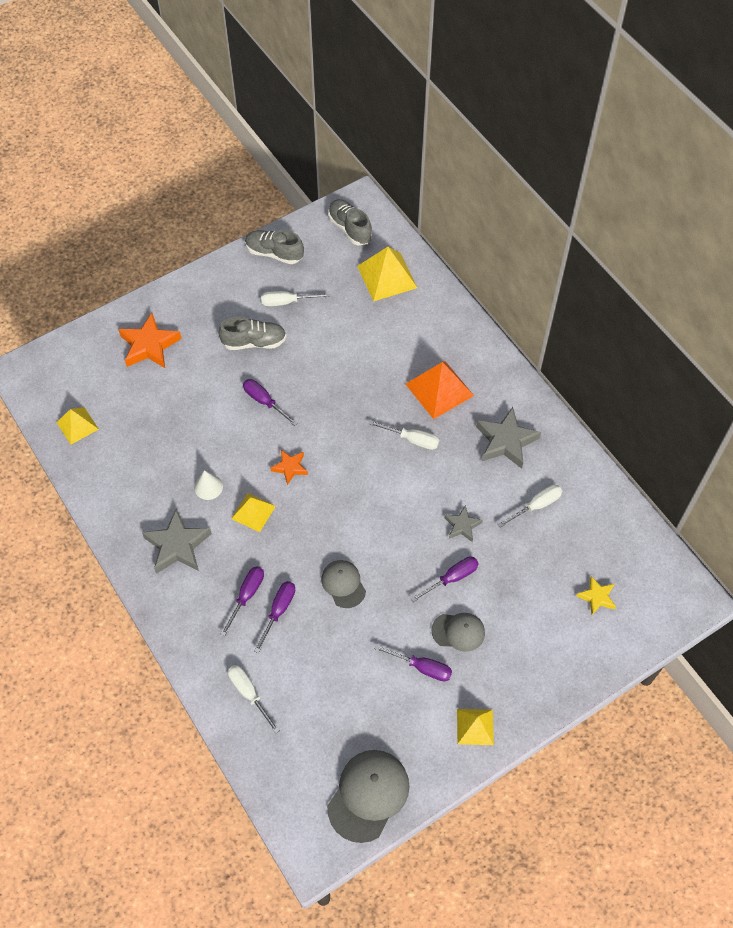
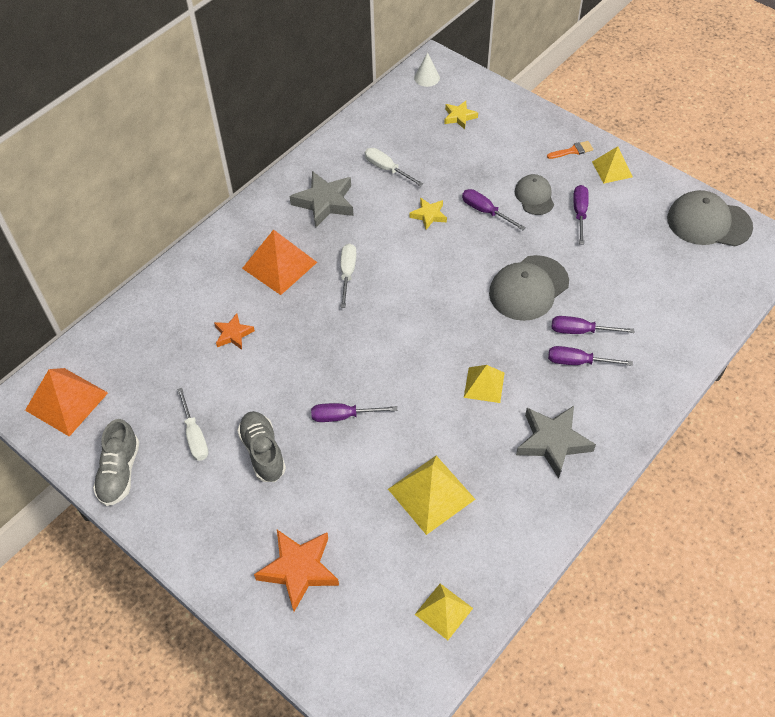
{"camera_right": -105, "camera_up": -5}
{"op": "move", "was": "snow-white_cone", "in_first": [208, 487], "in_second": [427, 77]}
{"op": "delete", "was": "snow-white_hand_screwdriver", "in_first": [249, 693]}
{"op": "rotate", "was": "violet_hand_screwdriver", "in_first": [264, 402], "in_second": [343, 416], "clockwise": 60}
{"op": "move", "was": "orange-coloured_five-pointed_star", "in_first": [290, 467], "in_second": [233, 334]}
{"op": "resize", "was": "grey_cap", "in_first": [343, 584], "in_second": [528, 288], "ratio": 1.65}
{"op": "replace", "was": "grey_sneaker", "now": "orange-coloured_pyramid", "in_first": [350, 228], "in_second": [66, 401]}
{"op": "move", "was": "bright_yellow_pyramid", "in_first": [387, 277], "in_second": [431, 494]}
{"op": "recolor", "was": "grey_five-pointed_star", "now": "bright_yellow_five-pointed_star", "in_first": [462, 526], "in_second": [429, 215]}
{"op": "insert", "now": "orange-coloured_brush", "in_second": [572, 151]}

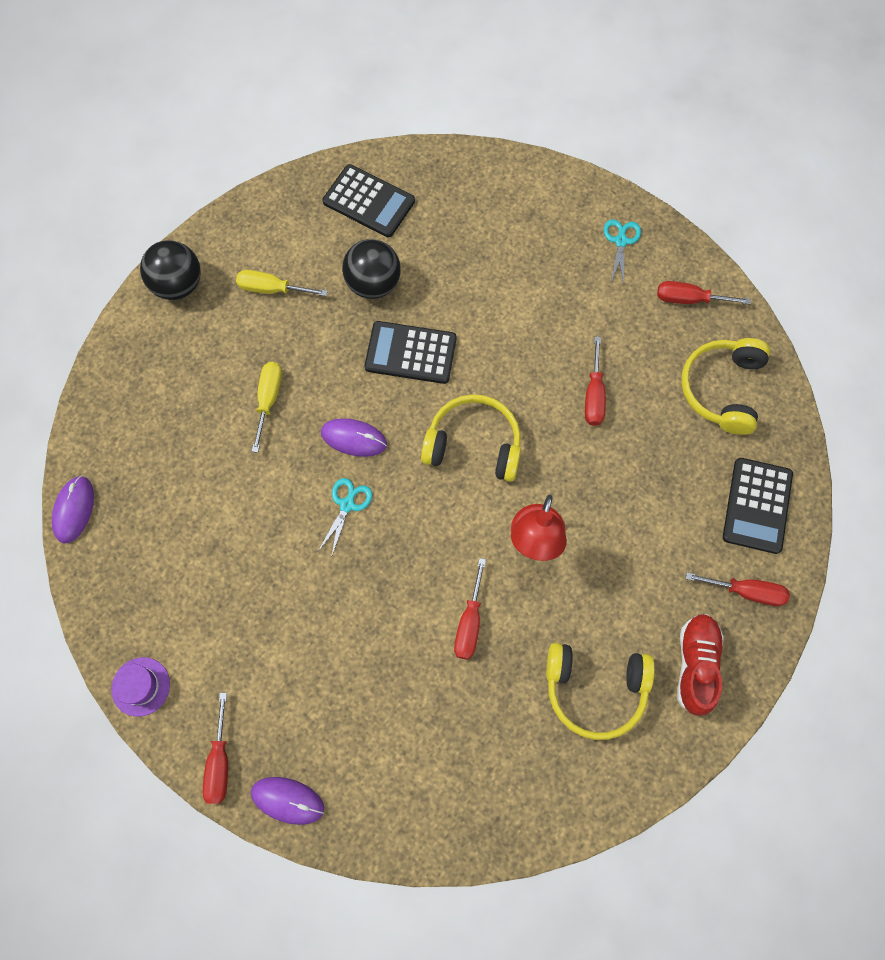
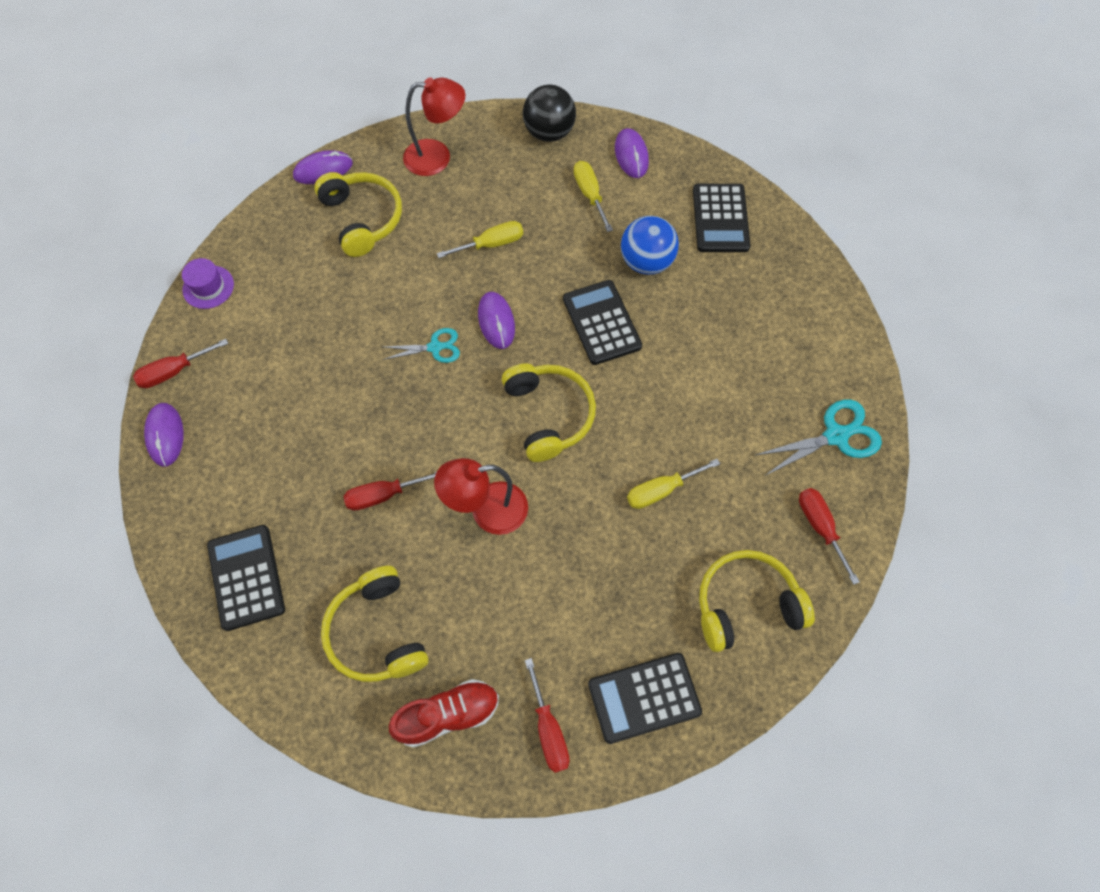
{"camera_right": 60, "camera_up": -5}
{"op": "recolor", "was": "ebony_sphere", "now": "cobalt_sphere", "in_first": [373, 283], "in_second": [646, 262]}
{"op": "recolor", "was": "red_hand_screwdriver", "now": "bright_yellow_hand_screwdriver", "in_first": [594, 395], "in_second": [661, 490]}
{"op": "resize", "was": "aqua_pair_of_scissors", "in_first": [621, 241], "in_second": [835, 436], "ratio": 1.57}
{"op": "insert", "now": "ebony_adding_machine", "in_second": [246, 577]}
{"op": "insert", "now": "bright_yellow_headset", "in_second": [362, 219]}
{"op": "insert", "now": "red_reading_lamp", "in_second": [437, 157]}
{"op": "insert", "now": "violet_mouse", "in_second": [631, 155]}

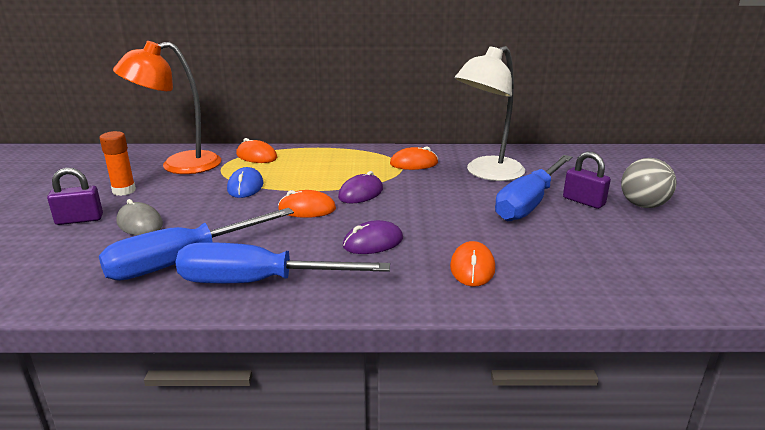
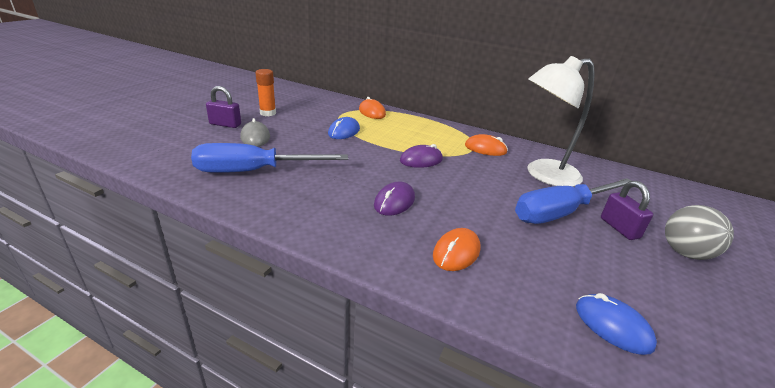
{"camera_right": 25, "camera_up": 5}
{"op": "delete", "was": "orange-coloured_reading_lamp", "in_first": [179, 165]}
{"op": "delete", "was": "cobalt_hand_screwdriver", "in_first": [259, 282]}
{"op": "delete", "was": "orange-coloured_mouse", "in_first": [307, 209]}
{"op": "rotate", "was": "violet_mouse", "in_first": [373, 242], "in_second": [394, 202], "clockwise": -60}
{"op": "insert", "now": "cobalt_mouse", "in_second": [612, 326]}

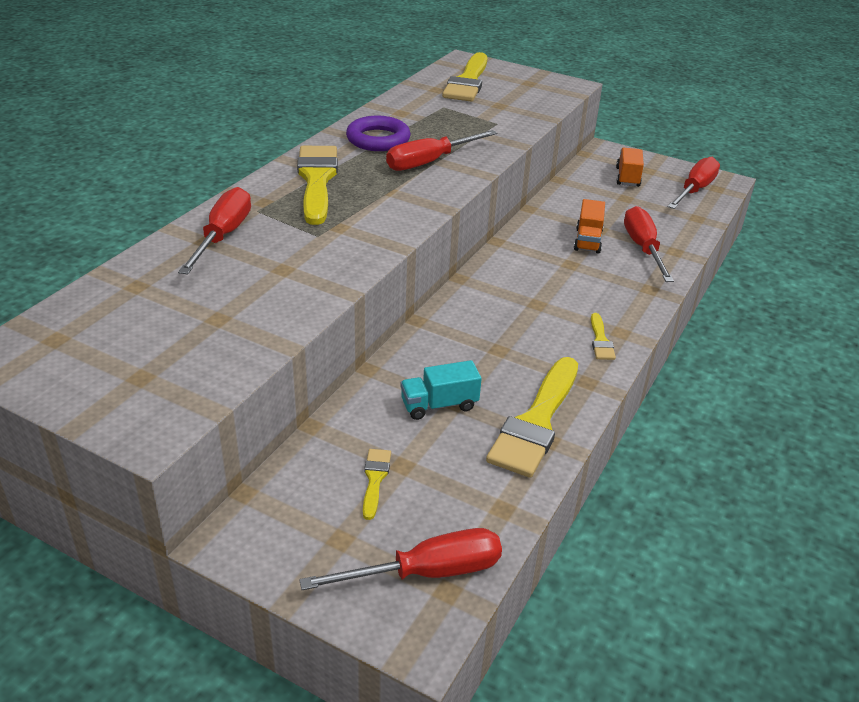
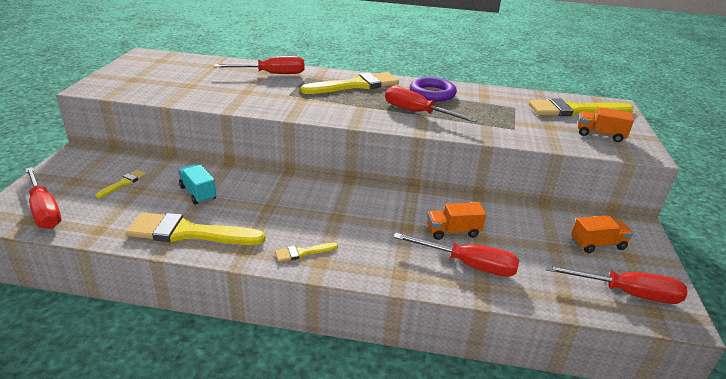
{"camera_right": 70, "camera_up": -5}
{"op": "rotate", "was": "bright_yellow_brush", "in_first": [375, 479], "in_second": [124, 183], "clockwise": -45}
{"op": "rotate", "was": "red_hand_screwdriver", "in_first": [643, 248], "in_second": [468, 264], "clockwise": 45}
{"op": "insert", "now": "orange-coloured_toy_truck", "in_second": [600, 135]}

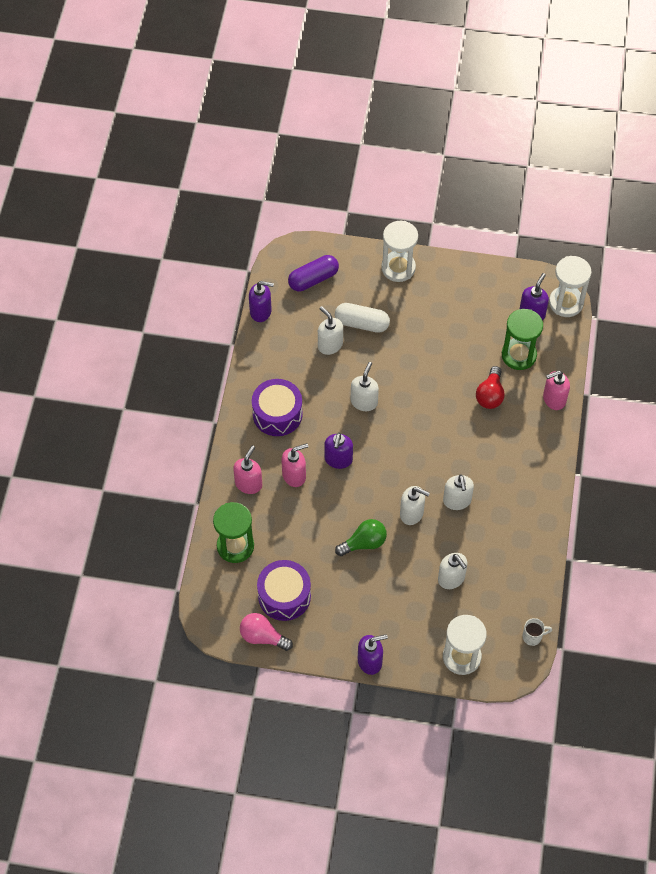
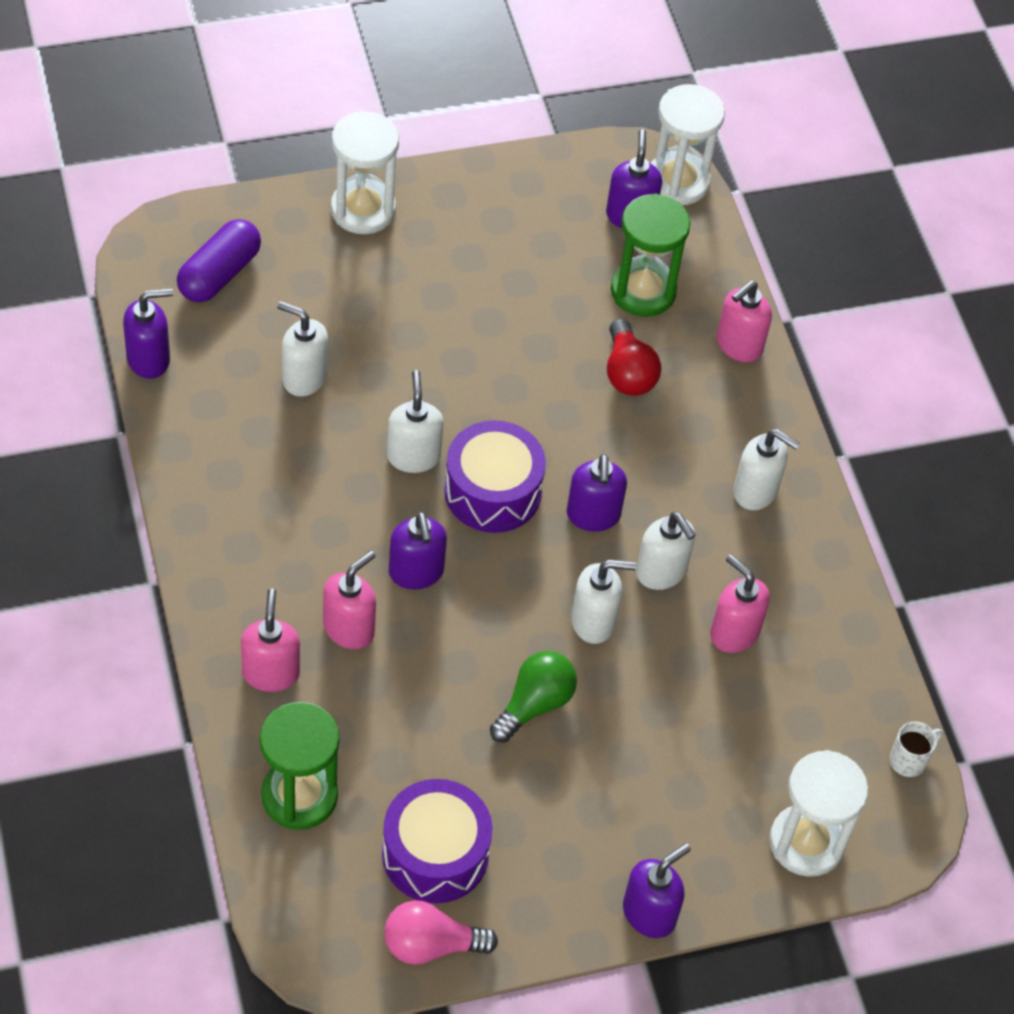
{"camera_right": -30, "camera_up": -5}
{"op": "move", "was": "violet_snare_drum", "in_first": [277, 414], "in_second": [492, 491]}
{"op": "delete", "was": "snow-white_pill_shape", "in_first": [362, 323]}
{"op": "move", "was": "snow-white_soap_pump", "in_first": [451, 578], "in_second": [756, 491]}
{"op": "insert", "now": "violet_soap_pump", "in_second": [593, 515]}
{"op": "insert", "now": "rosy_soap_pump", "in_second": [734, 632]}

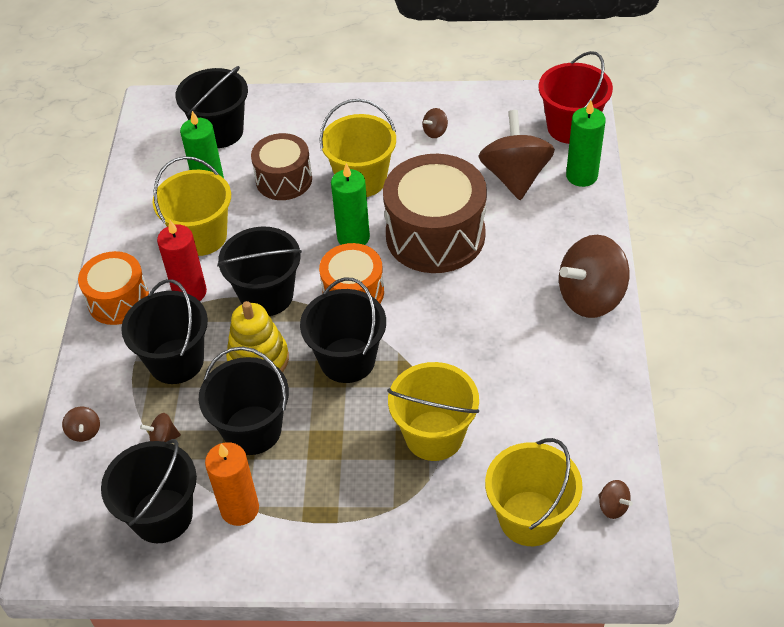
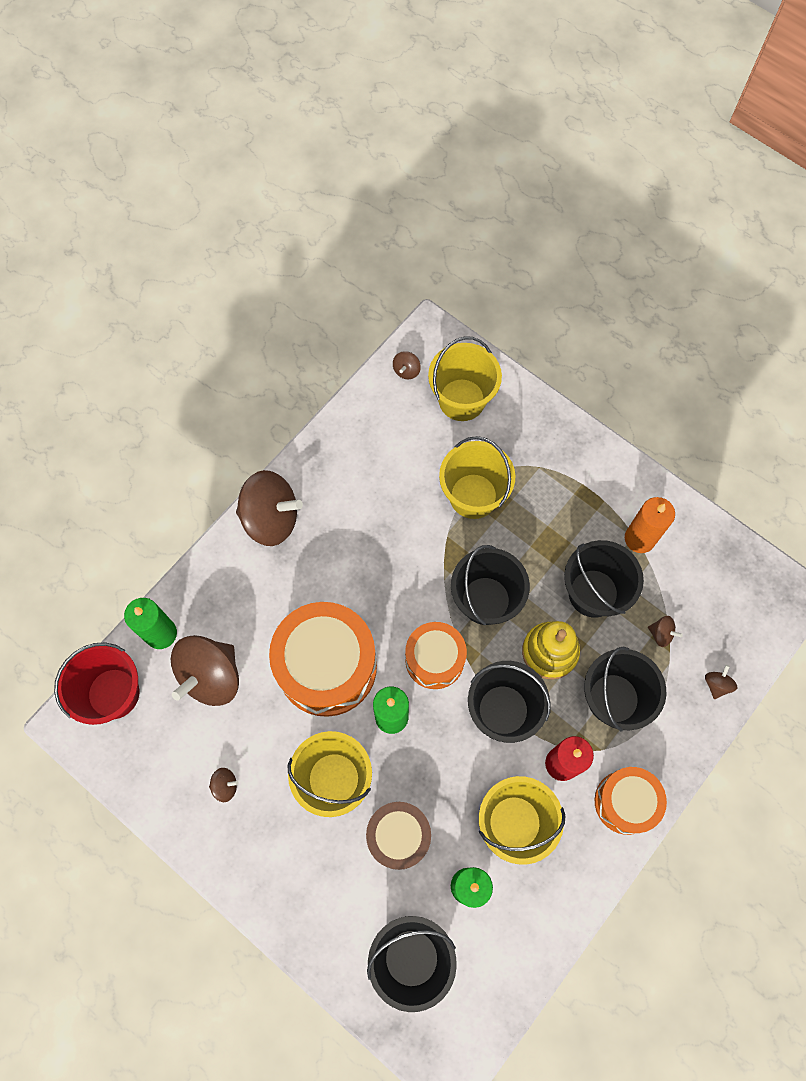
{"camera_right": -145, "camera_up": 20}
{"op": "delete", "was": "ebony_bucket", "in_first": [162, 516]}
{"op": "recolor", "was": "dark_brown_snare_drum", "now": "orange-coloured_snare_drum", "in_first": [435, 235], "in_second": [327, 666]}
{"op": "rotate", "was": "dark_brown_whirligig", "in_first": [613, 507], "in_second": [406, 371], "clockwise": -150}

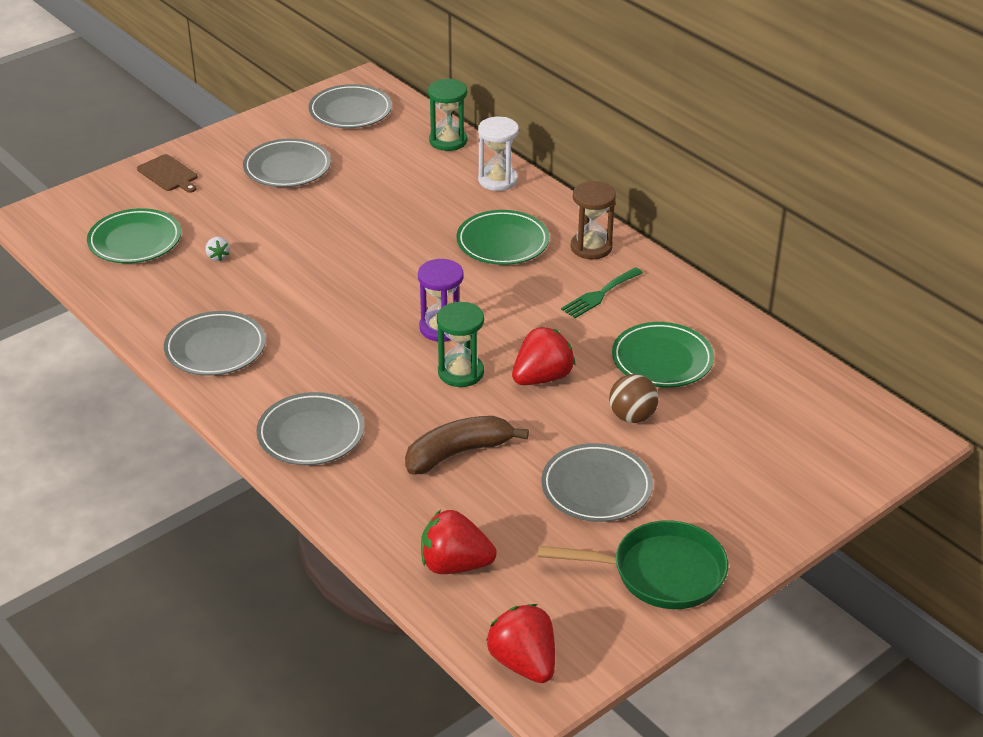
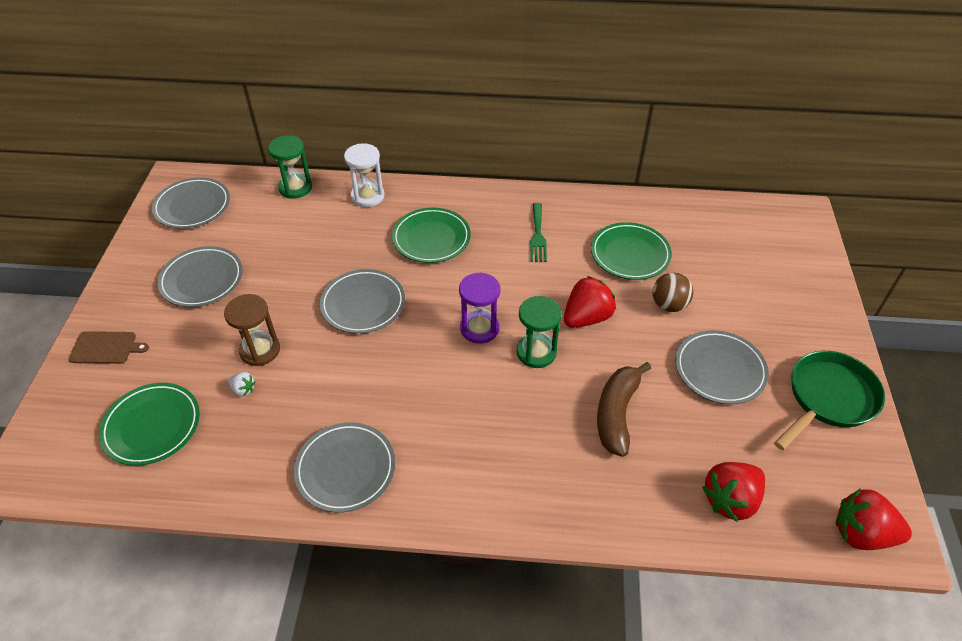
{"camera_right": -45, "camera_up": 10}
{"op": "move", "was": "grey_flat_dish", "in_first": [311, 434], "in_second": [363, 304]}
{"op": "rotate", "was": "red_berry", "in_first": [542, 378], "in_second": [586, 318], "clockwise": 45}
{"op": "move", "was": "dark_brown_sandglass", "in_first": [591, 247], "in_second": [260, 350]}

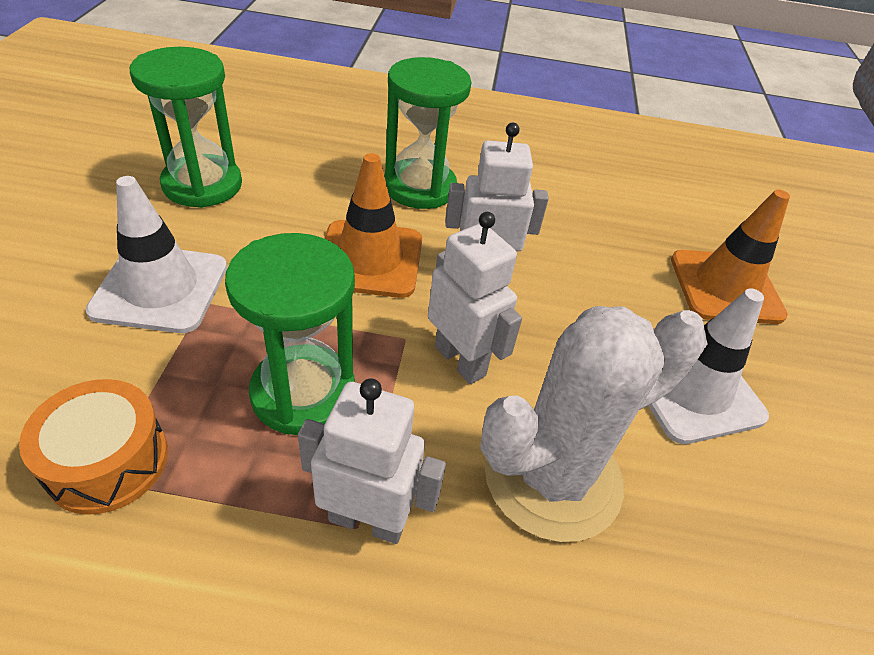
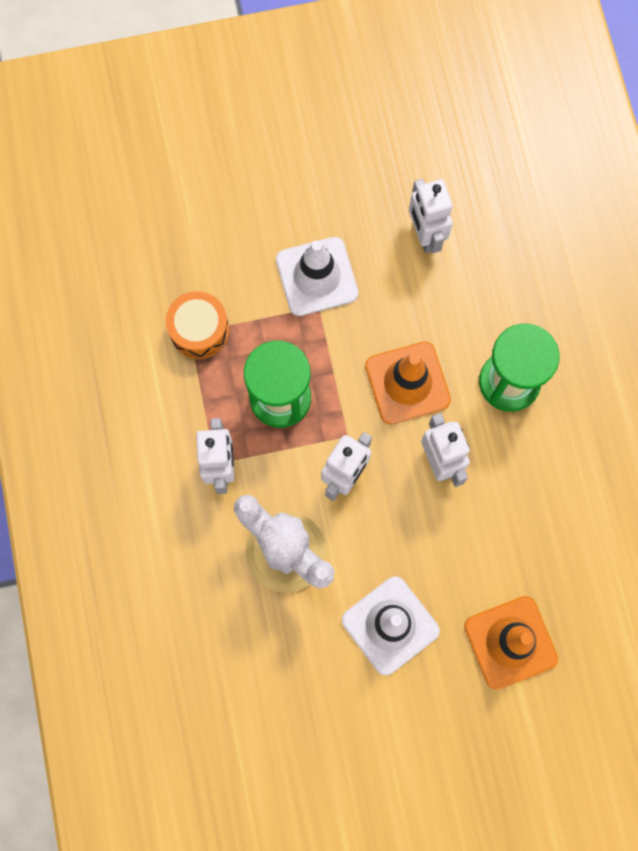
{"camera_right": 75, "camera_up": 30}
{"op": "replace", "was": "green_sandglass", "now": "snow-white_toy_robot", "in_first": [202, 185], "in_second": [425, 235]}

